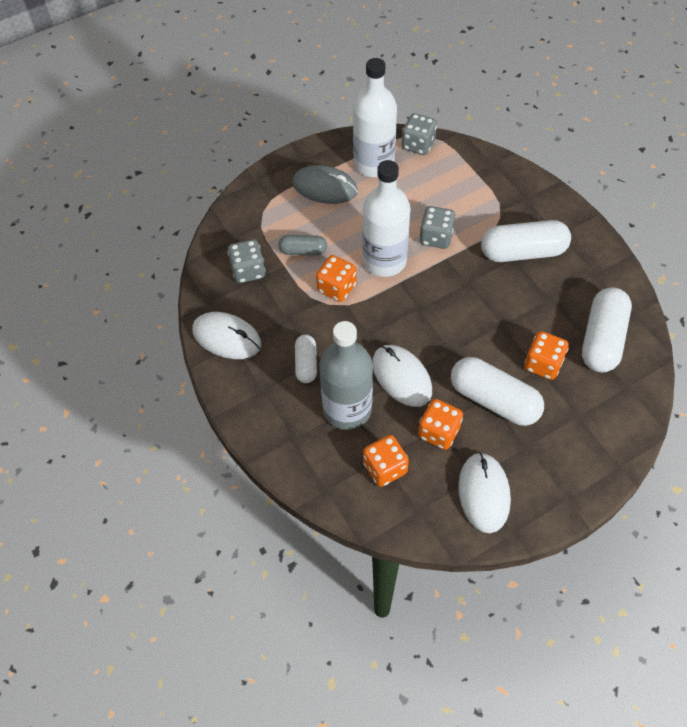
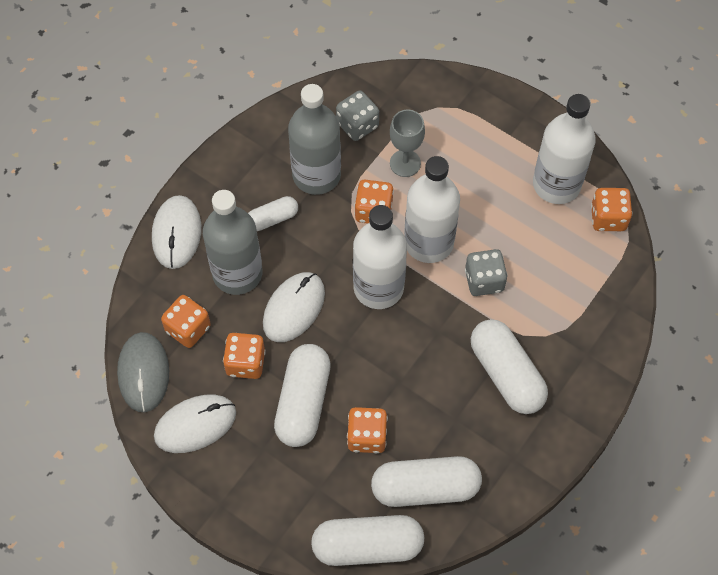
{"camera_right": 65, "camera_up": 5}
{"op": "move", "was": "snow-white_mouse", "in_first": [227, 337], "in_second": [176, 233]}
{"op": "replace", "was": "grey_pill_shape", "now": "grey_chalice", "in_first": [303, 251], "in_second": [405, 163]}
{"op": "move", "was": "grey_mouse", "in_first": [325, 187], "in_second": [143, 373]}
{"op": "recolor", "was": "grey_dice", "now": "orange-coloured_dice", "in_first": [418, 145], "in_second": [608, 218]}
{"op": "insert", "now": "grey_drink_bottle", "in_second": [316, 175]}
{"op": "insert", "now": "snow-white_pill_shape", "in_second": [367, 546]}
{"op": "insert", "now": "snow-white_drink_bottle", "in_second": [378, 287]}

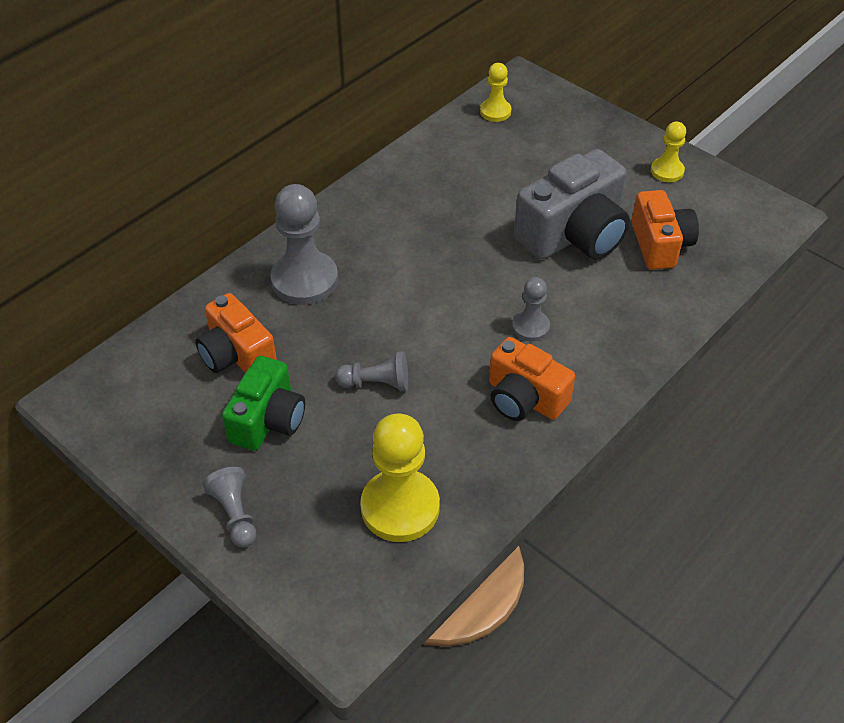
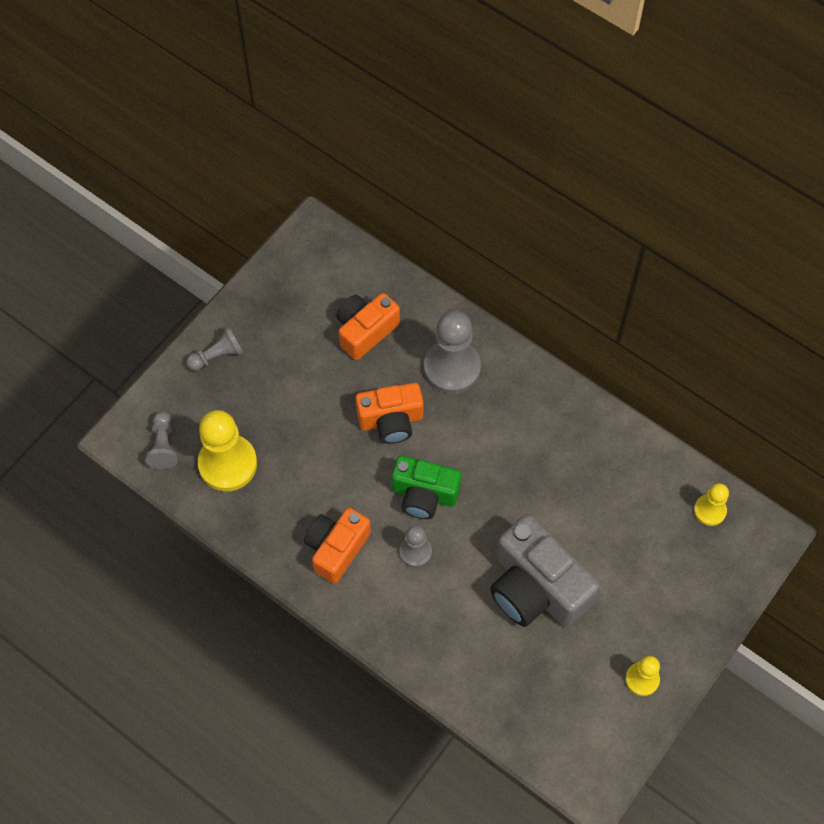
{"camera_right": 85, "camera_up": 15}
{"op": "move", "was": "green_photo_camera", "in_first": [268, 420], "in_second": [424, 494]}
{"op": "move", "was": "grey_pawn", "in_first": [377, 383], "in_second": [163, 446]}
{"op": "move", "was": "orange-coloured_photo_camera", "in_first": [660, 244], "in_second": [391, 420]}

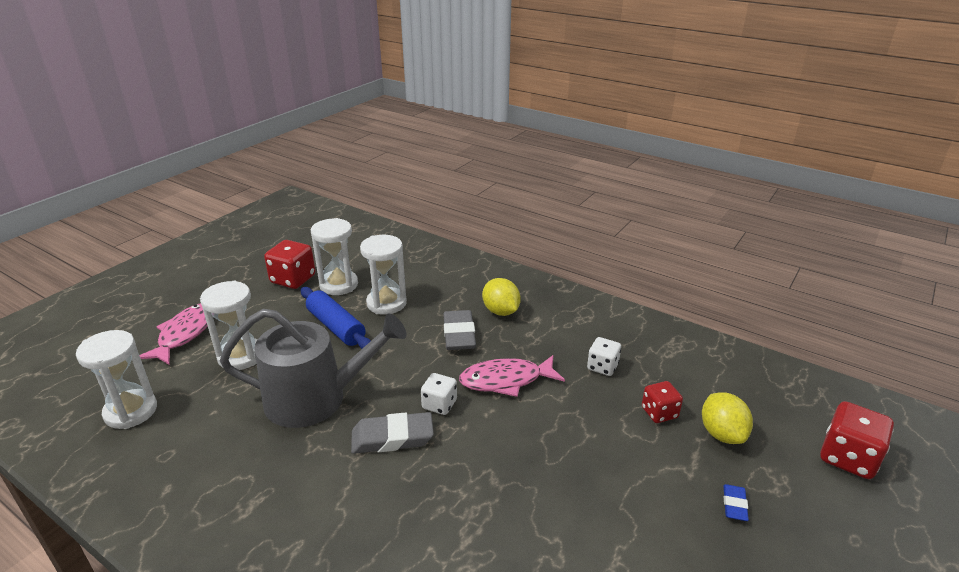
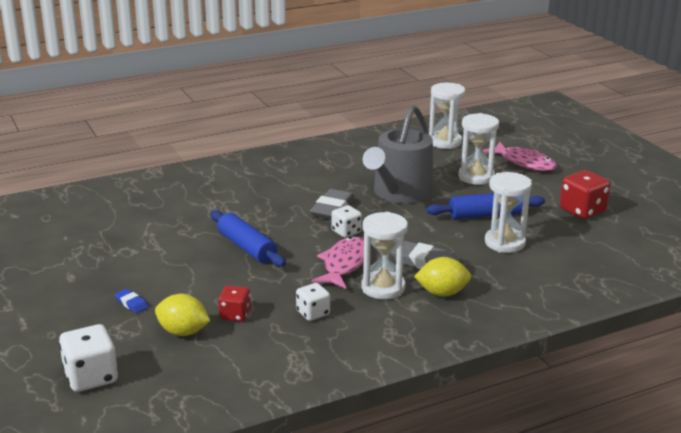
{"camera_right": 120, "camera_up": -5}
{"op": "move", "was": "snow-white_sandglass", "in_first": [339, 285], "in_second": [383, 288]}
{"op": "recolor", "was": "red_dice", "now": "snow-white_dice", "in_first": [848, 458], "in_second": [91, 377]}
{"op": "insert", "now": "cobalt_rolling_pin", "in_second": [247, 247]}

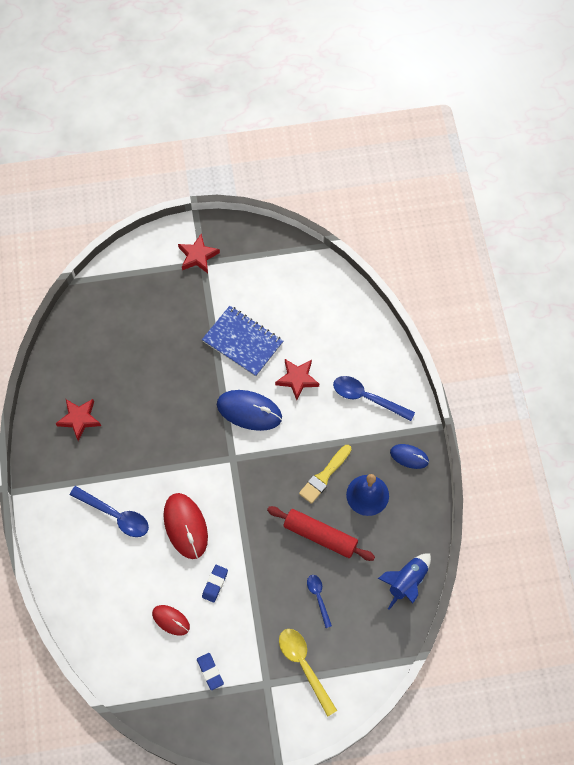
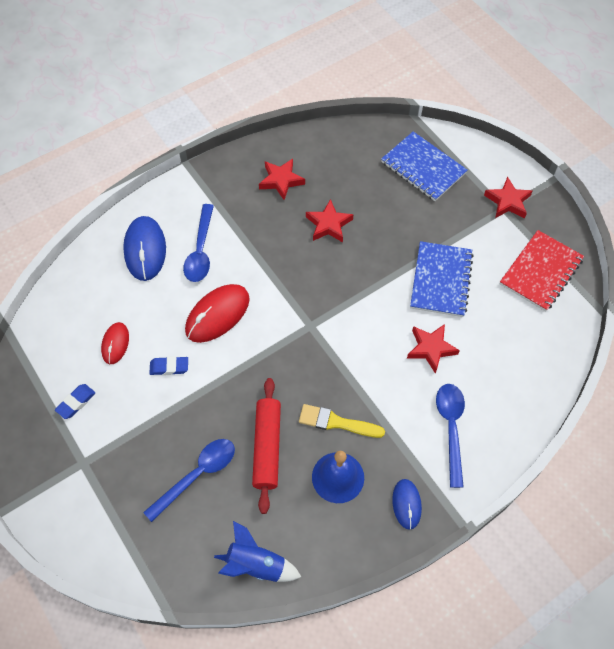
{"camera_right": 65, "camera_up": -5}
{"op": "move", "was": "cobalt_mouse", "in_first": [249, 411], "in_second": [145, 250]}
{"op": "delete", "was": "bright_yellow_tablespoon", "in_first": [304, 665]}
{"op": "resize", "was": "cobalt_tablespoon", "in_first": [318, 597], "in_second": [197, 475], "ratio": 1.69}
{"op": "insert", "now": "red_five-pointed_star", "in_second": [329, 224]}
{"op": "insert", "now": "cobalt_notepad", "in_second": [423, 168]}
{"op": "insert", "now": "red_notepad", "in_second": [540, 272]}

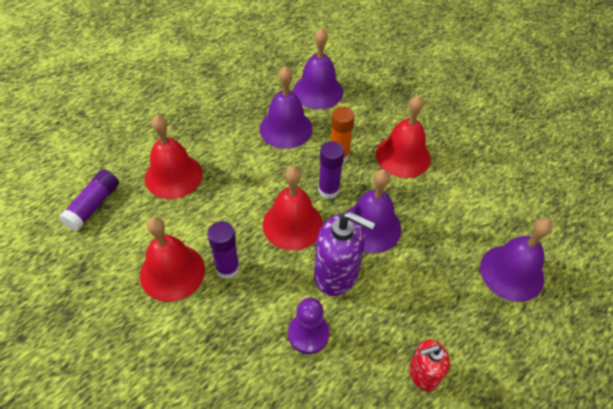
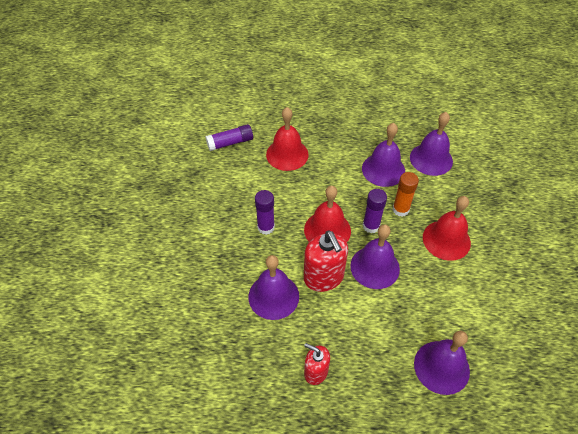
{"camera_right": 45, "camera_up": 0}
{"op": "delete", "was": "red_hand_bell", "in_first": [172, 272]}
{"op": "replace", "was": "violet_pawn", "now": "violet_hand_bell", "in_first": [308, 334], "in_second": [273, 296]}
{"op": "recolor", "was": "violet_soap_pump", "now": "red_soap_pump", "in_first": [336, 274], "in_second": [323, 277]}

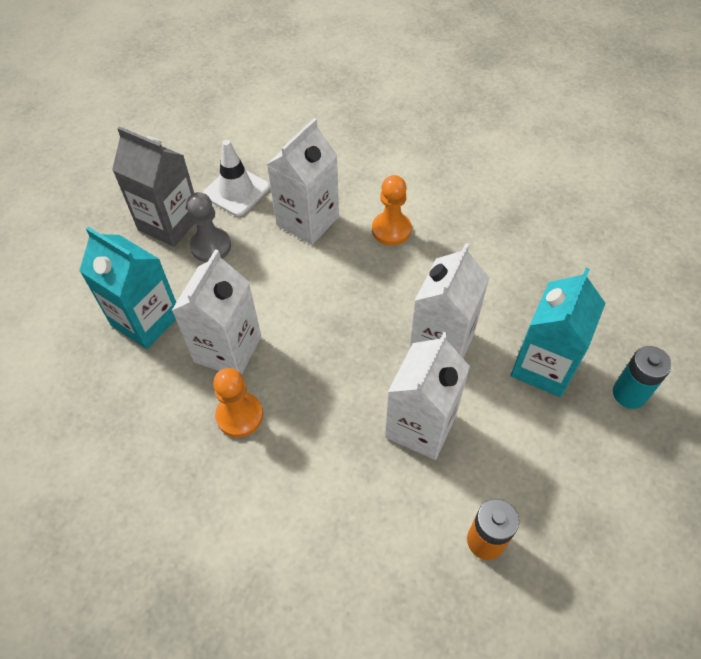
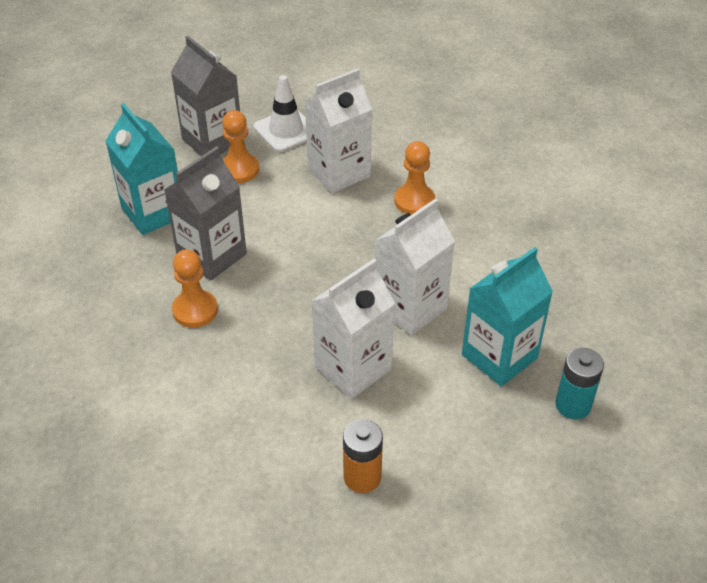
{"camera_right": 20, "camera_up": -10}
{"op": "recolor", "was": "snow-white_milk_carton", "now": "grey_milk_carton", "in_first": [227, 349], "in_second": [212, 255]}
{"op": "recolor", "was": "grey_pawn", "now": "orange-coloured_pawn", "in_first": [211, 246], "in_second": [239, 169]}

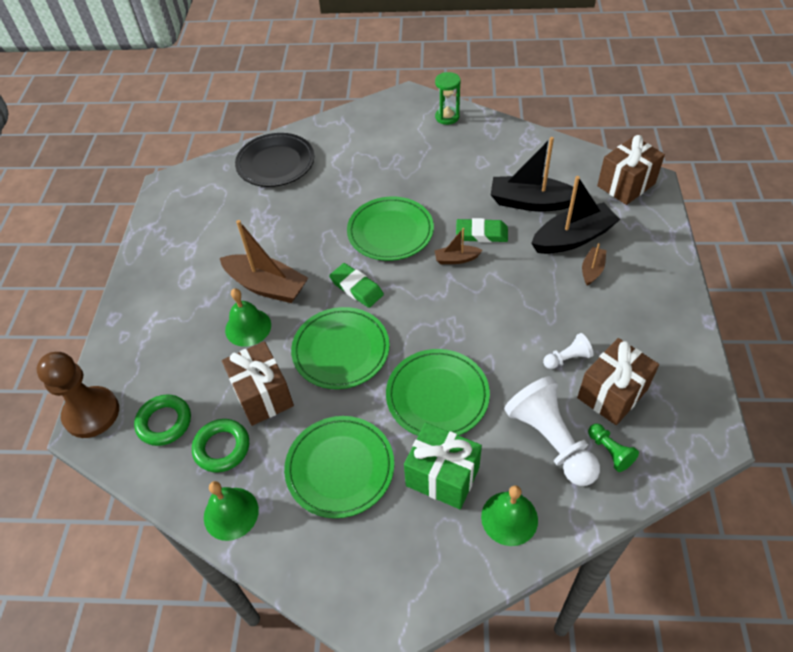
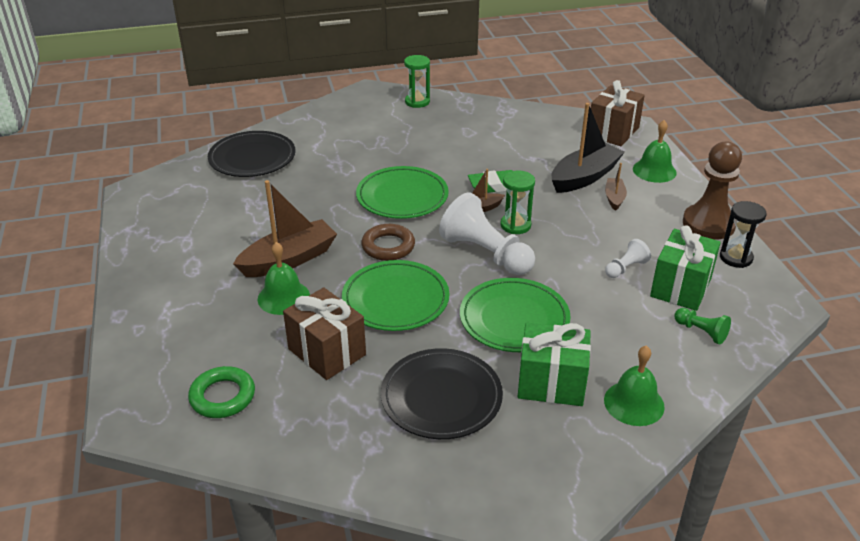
{"camera_right": -20, "camera_up": -15}
{"op": "move", "was": "dark_brown_pawn", "in_first": [91, 413], "in_second": [708, 224]}
{"op": "delete", "was": "green_hoop", "in_first": [222, 448]}
{"op": "move", "was": "green_hand_bell", "in_first": [231, 513], "in_second": [654, 170]}
{"op": "rotate", "was": "dark_brown_boat", "in_first": [267, 286], "in_second": [289, 259], "clockwise": -45}
{"op": "recolor", "was": "green_flat_dish", "now": "ebony_flat_dish", "in_first": [340, 468], "in_second": [441, 397]}
{"op": "replace", "was": "green_pencil_eraser", "now": "dark_brown_hoop", "in_first": [356, 288], "in_second": [388, 246]}
{"op": "delete", "was": "ebony_boat", "in_first": [531, 202]}
{"op": "move", "was": "snow-white_pawn", "in_first": [550, 440], "in_second": [485, 253]}
{"op": "recolor", "was": "dark_brown_wrapped_gift", "now": "green_wrapped_gift", "in_first": [612, 393], "in_second": [680, 287]}
{"op": "insert", "now": "green_sandglass", "in_second": [515, 225]}
{"op": "insert", "now": "ebony_sandglass", "in_second": [736, 258]}

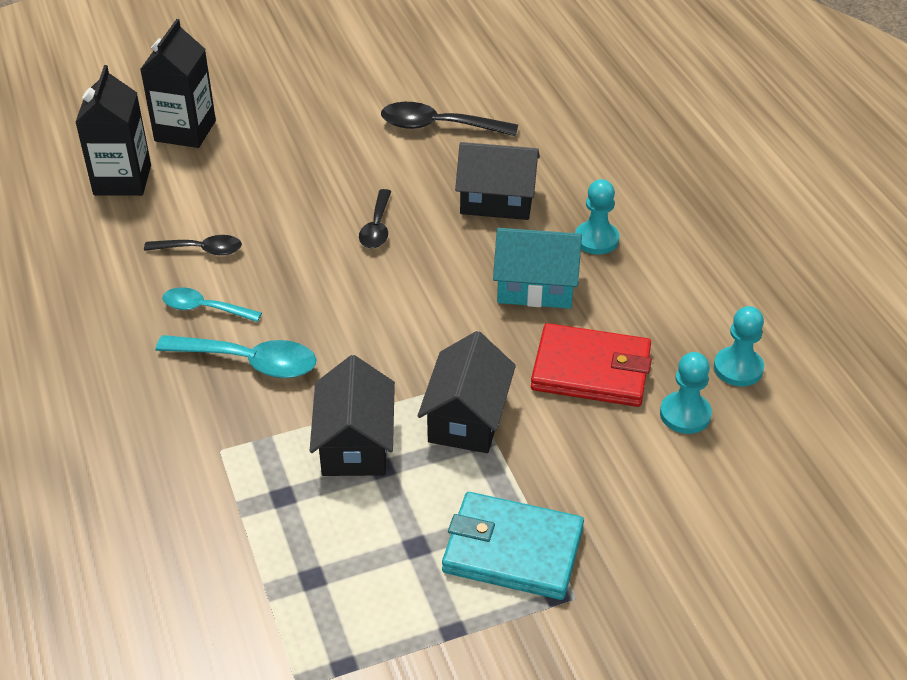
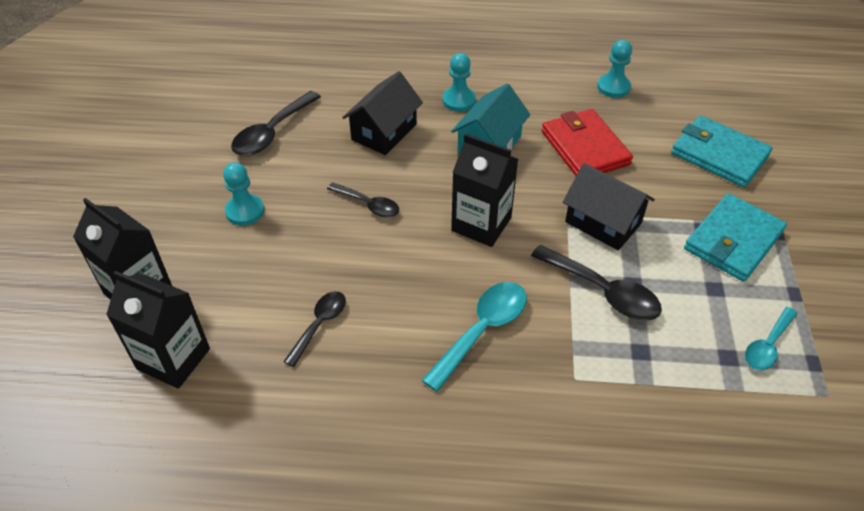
{"camera_right": -65, "camera_up": 5}
{"op": "move", "was": "aqua_tablespoon", "in_first": [204, 308], "in_second": [767, 345]}
{"op": "replace", "was": "ebony_house", "now": "ebony_tablespoon", "in_first": [355, 444], "in_second": [603, 291]}
{"op": "rotate", "was": "red_wallet", "in_first": [591, 370], "in_second": [585, 148], "clockwise": -60}
{"op": "move", "was": "aqua_pawn", "in_first": [685, 414], "in_second": [245, 211]}
{"op": "insert", "now": "ebony_milk_carton", "in_second": [481, 224]}
{"op": "insert", "now": "aqua_wallet", "in_second": [719, 155]}

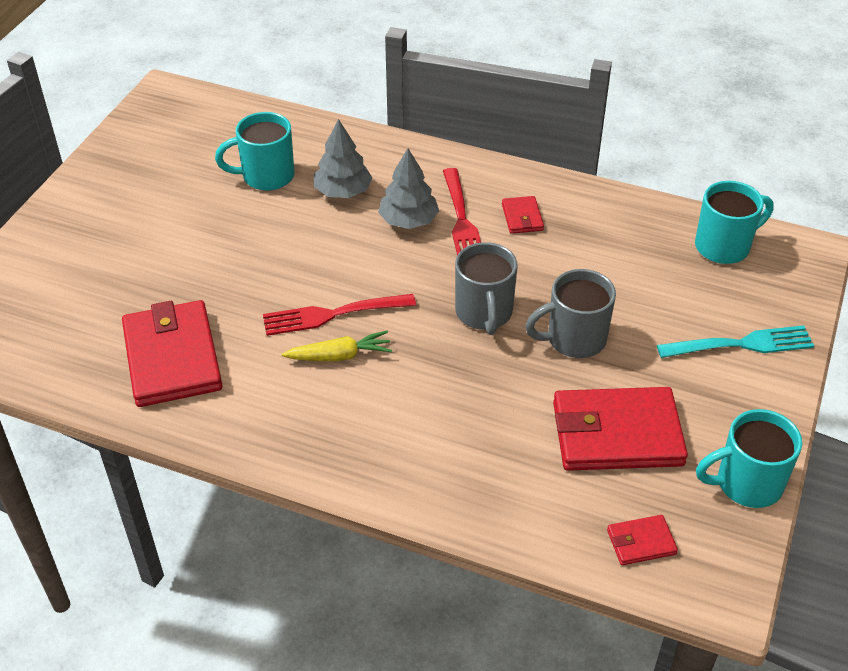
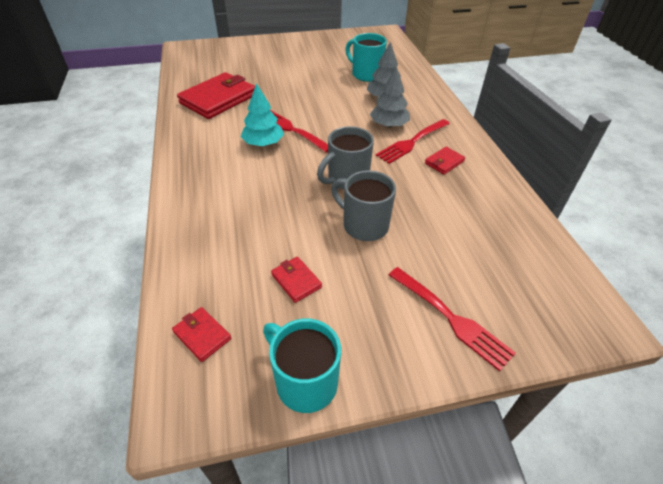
{"camera_right": 55, "camera_up": 0}
{"op": "replace", "was": "bright_yellow_root_vegetable", "now": "aqua_tree", "in_first": [339, 356], "in_second": [263, 143]}
{"op": "resize", "was": "red_wallet", "in_first": [617, 434], "in_second": [296, 281], "ratio": 0.46}
{"op": "recolor", "was": "aqua_fork", "now": "red_fork", "in_first": [741, 344], "in_second": [451, 318]}
{"op": "delete", "was": "aqua_tea_mug", "in_first": [724, 246]}

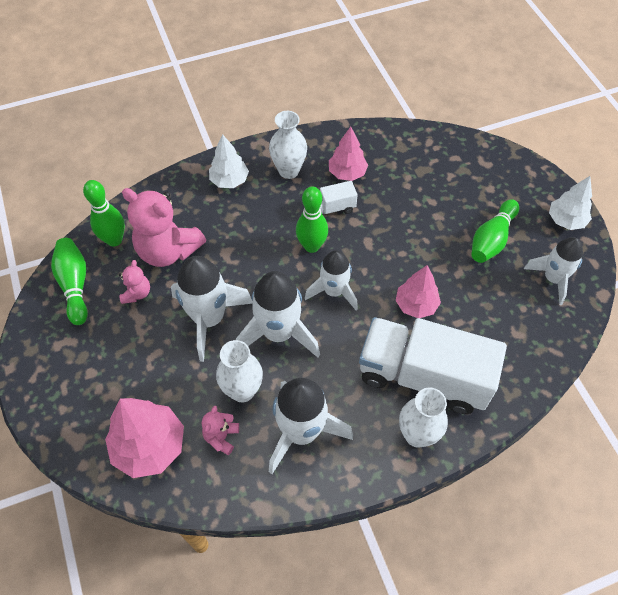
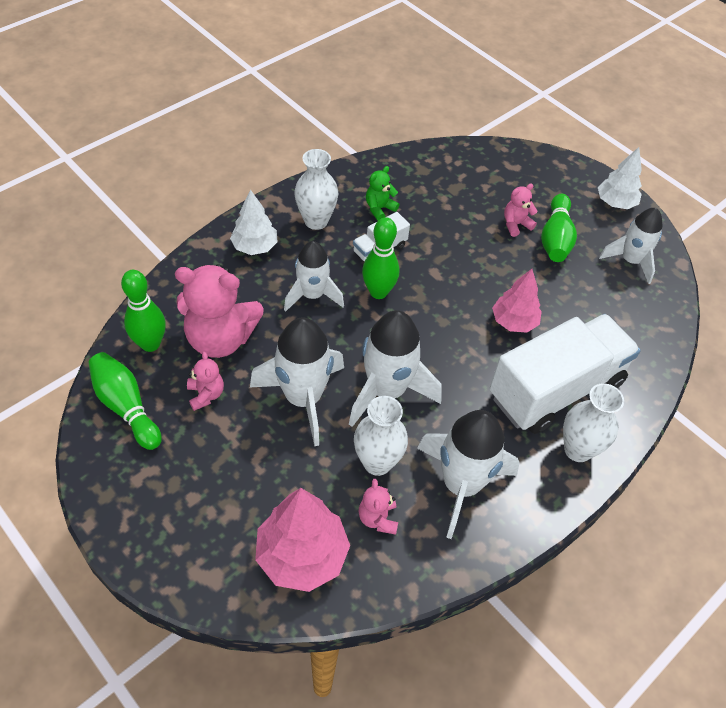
{"camera_right": -25, "camera_up": -5}
{"op": "move", "was": "snow-white_toy_rocket", "in_first": [334, 291], "in_second": [312, 295]}
{"op": "replace", "was": "rosy_tree", "now": "green_teddy", "in_first": [347, 173], "in_second": [379, 208]}
{"op": "rotate", "was": "snow-white_toy_truck", "in_first": [424, 376], "in_second": [555, 389], "clockwise": 150}
{"op": "insert", "now": "rosy_teddy", "in_second": [516, 224]}

